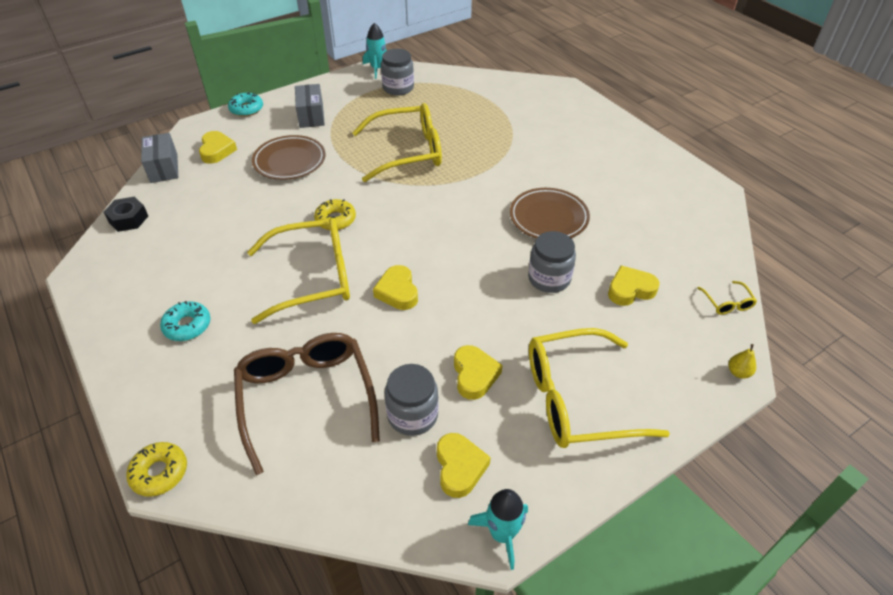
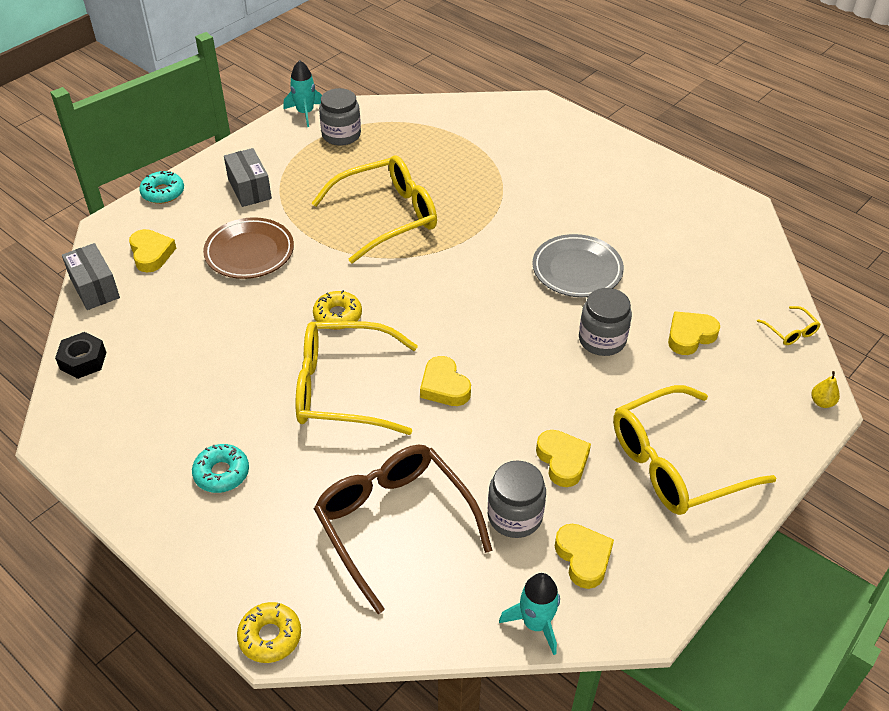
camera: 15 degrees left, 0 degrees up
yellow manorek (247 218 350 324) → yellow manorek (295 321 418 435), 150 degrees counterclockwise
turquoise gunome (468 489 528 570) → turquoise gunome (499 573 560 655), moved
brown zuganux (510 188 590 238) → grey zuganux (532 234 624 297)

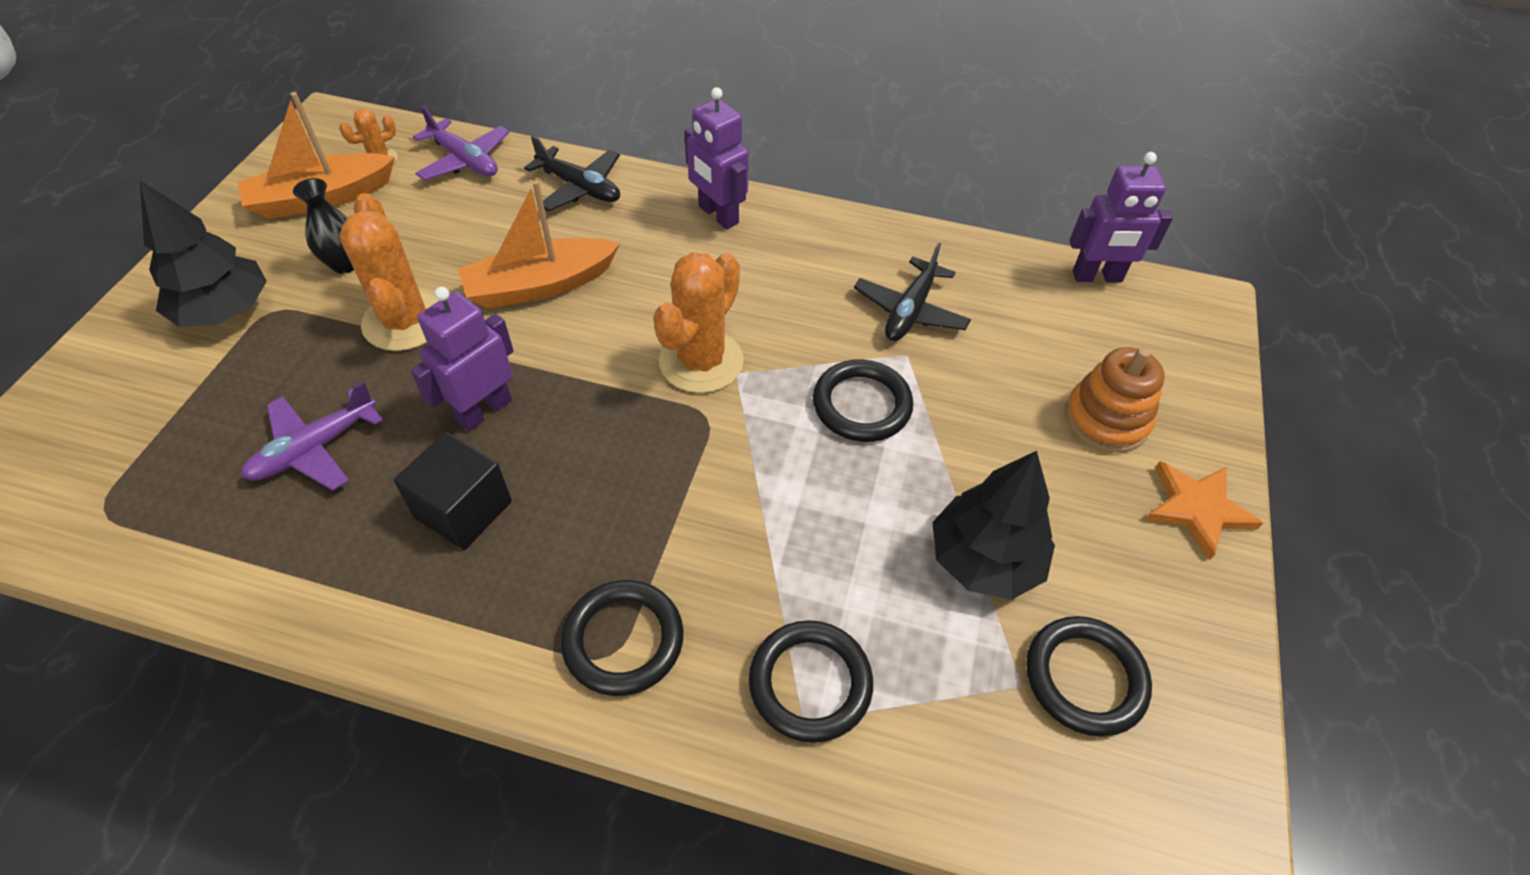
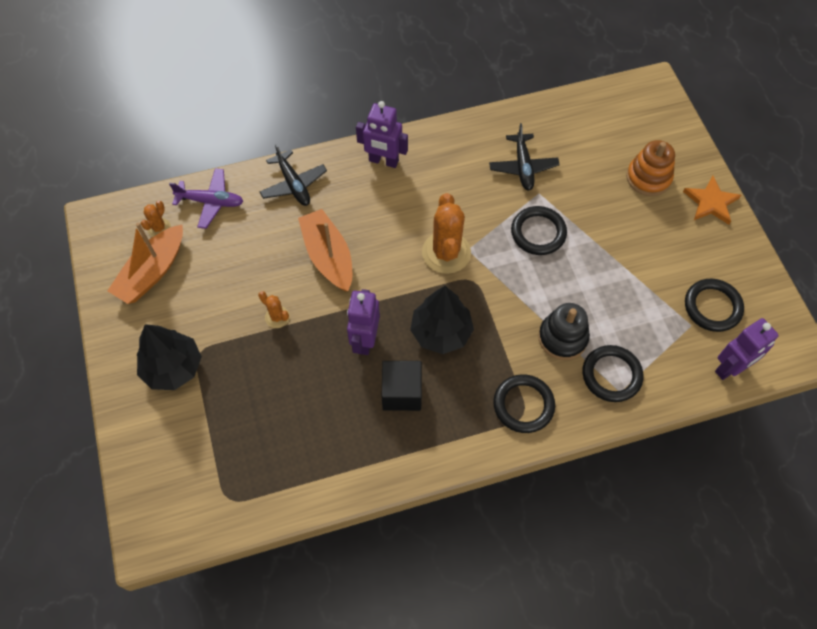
camera: 30 degrees left, 10 degrees up
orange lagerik (339 193 439 351) → orange lagerik (258 291 290 328), x0.49
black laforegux (524 135 620 211) → black laforegux (260 144 327 206), 60 degrees clockwise
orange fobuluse (458 180 620 309) → orange fobuluse (298 209 352 292), 120 degrees clockwise
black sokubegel (932 451 1055 599) → black sokubegel (410 286 474 354), moved
- → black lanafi (538 303 590 360)
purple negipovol (1070 152 1173 283) → purple negipovol (715 318 779 380), moved
purple laforegux (242 381 383 491) → -
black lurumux (293 178 354 274) → -

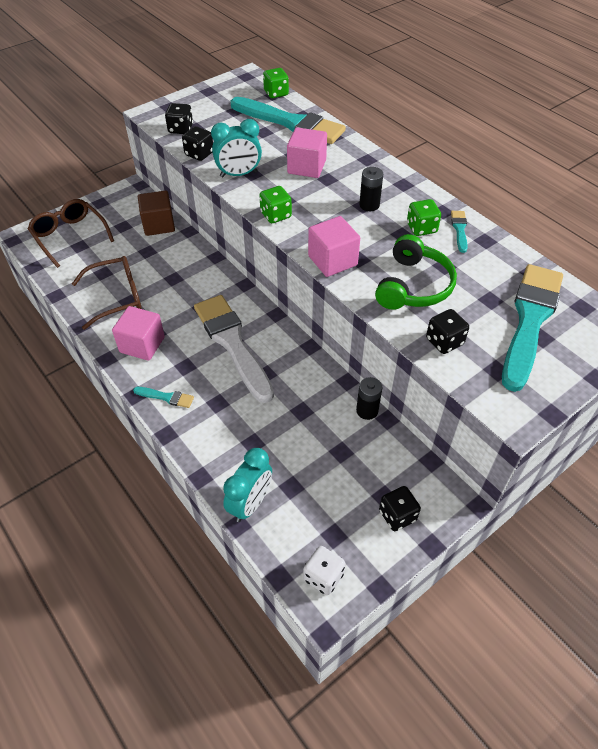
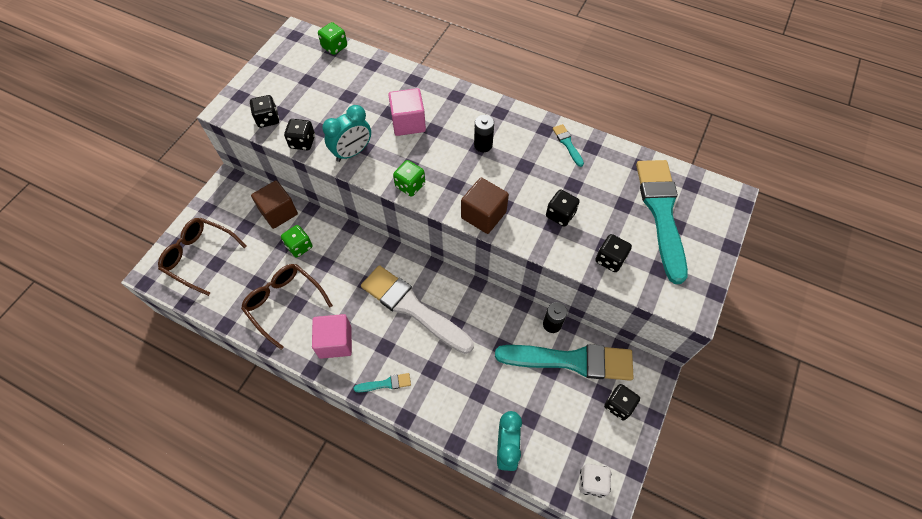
camera: 25 degrees left, 10 degrees up
brown manorek (72 256 141 330) → brown manorek (241 264 333 350), 90 degrees counterclockwise
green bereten (407 199 441 236) → green bereten (281 225 313 258), moved
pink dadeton (308 216 360 277) → brown dadeton (461 177 509 234)
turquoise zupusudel (230 97 346 144) → turquoise zupusudel (495 344 634 381), moved
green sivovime (375 234 457 310) → black bereten (546 190 580 227)

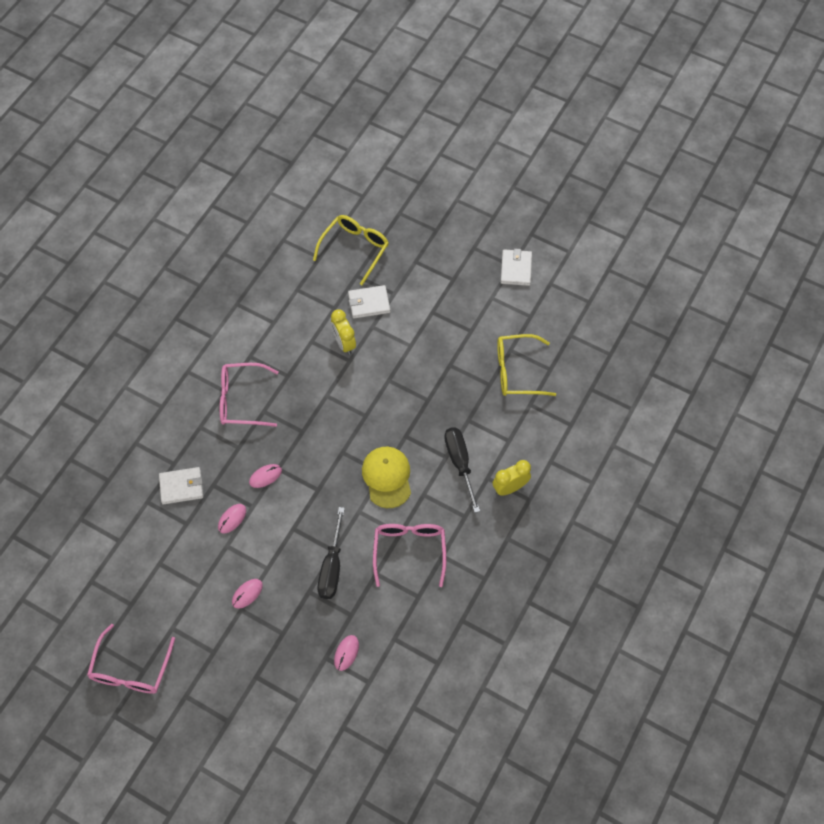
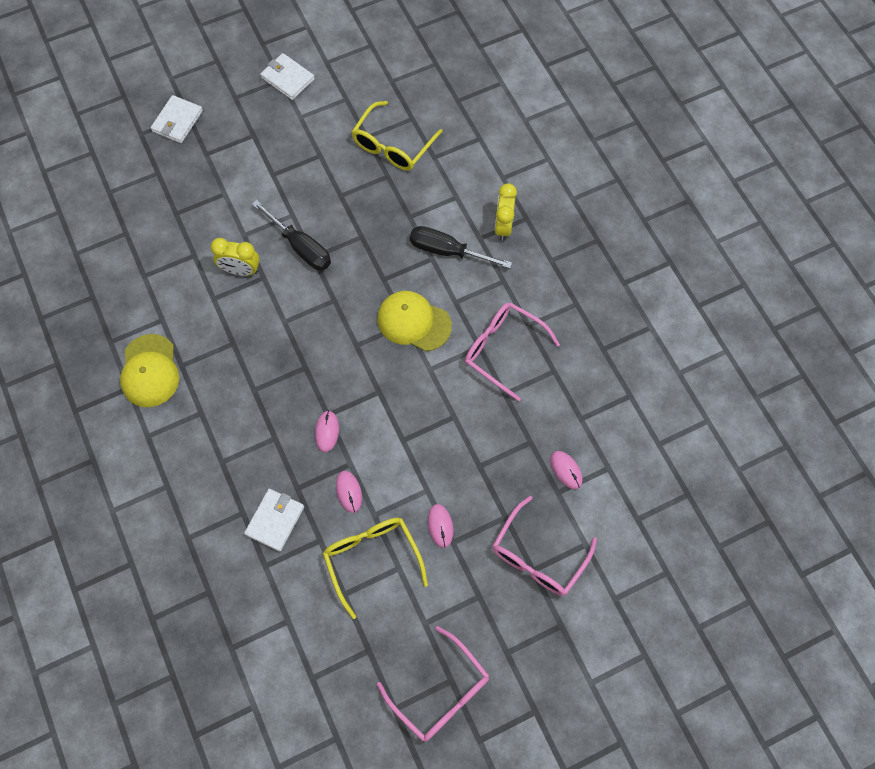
camera: 55 degrees left, 5 degrees up
- → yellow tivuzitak (120 334 179 407)
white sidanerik (348 285 391 319) → white sidanerik (151 95 203 143), moved
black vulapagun (317 507 345 599) → black vulapagun (252 200 331 270), moved
yellow manorek (313 215 389 285) → yellow manorek (323 518 428 619), moved
pink manorek (220 363 278 427) → pink manorek (492 496 597 596), moved

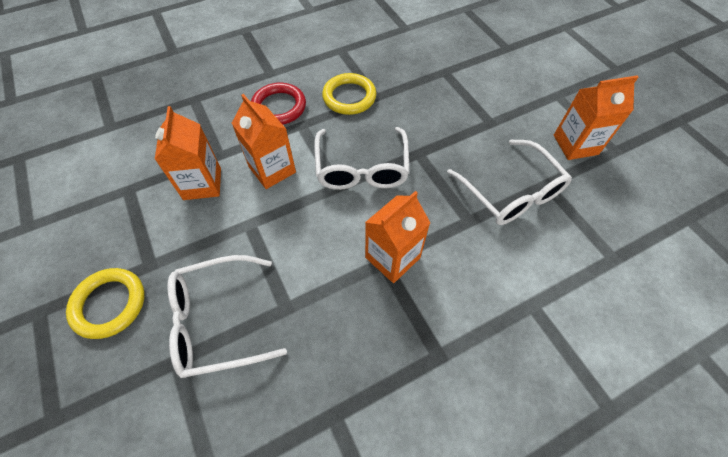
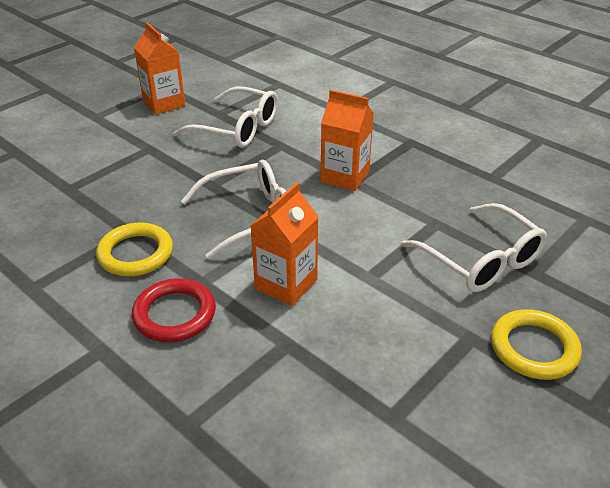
camera: 110 degrees left, 20 degrees down
white manorek (447 140 572 225) → white manorek (173 86 278 148), 75 degrees clockwise
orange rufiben (155 106 221 200) → -

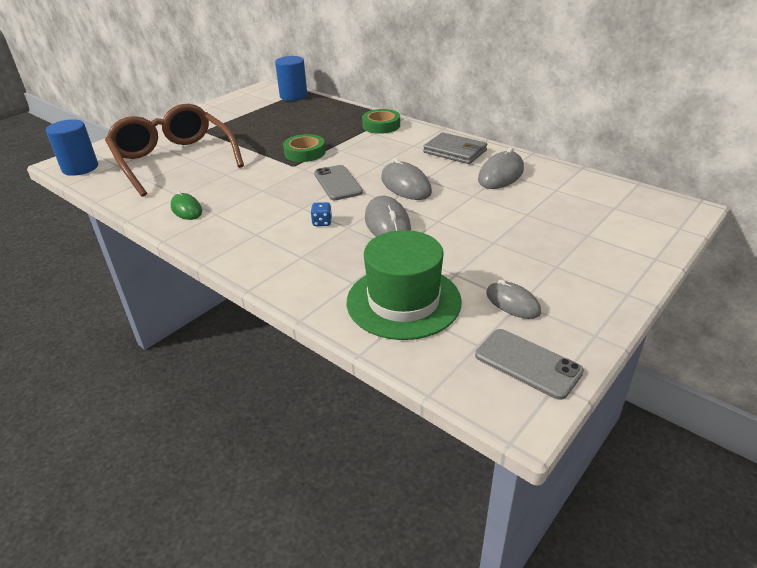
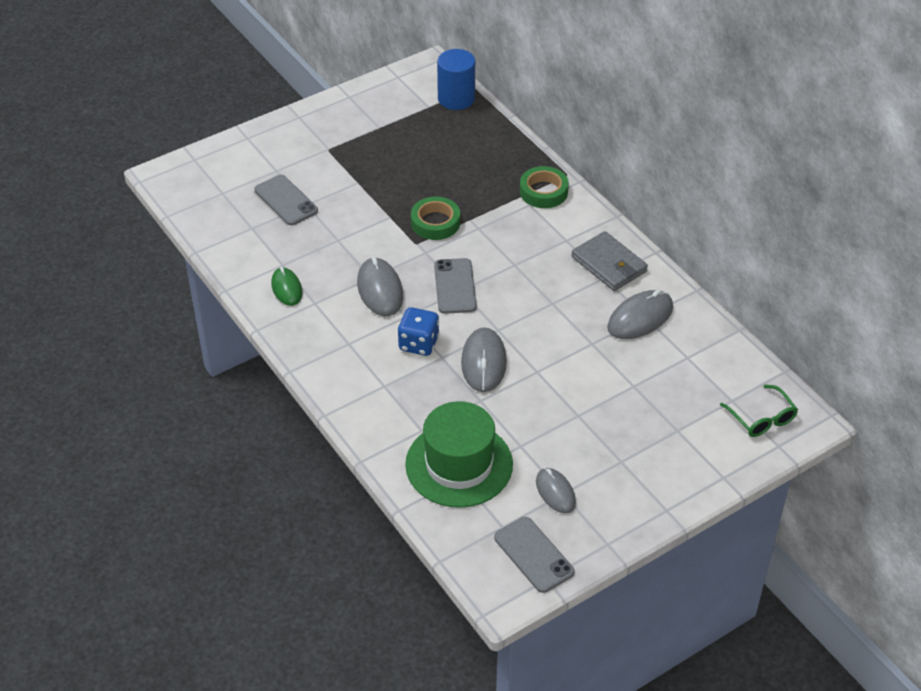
camera: 15 degrees right, 10 degrees up
brown manorek (105 104 244 197) → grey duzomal (254 175 318 225)
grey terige (381 158 432 200) → grey terige (357 257 403 316), moved
blue bereten (311 202 332 226) → blue bereten (397 307 440 356), x1.76
- → green manorek (720 385 798 437)
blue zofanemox (46 119 98 176) → -

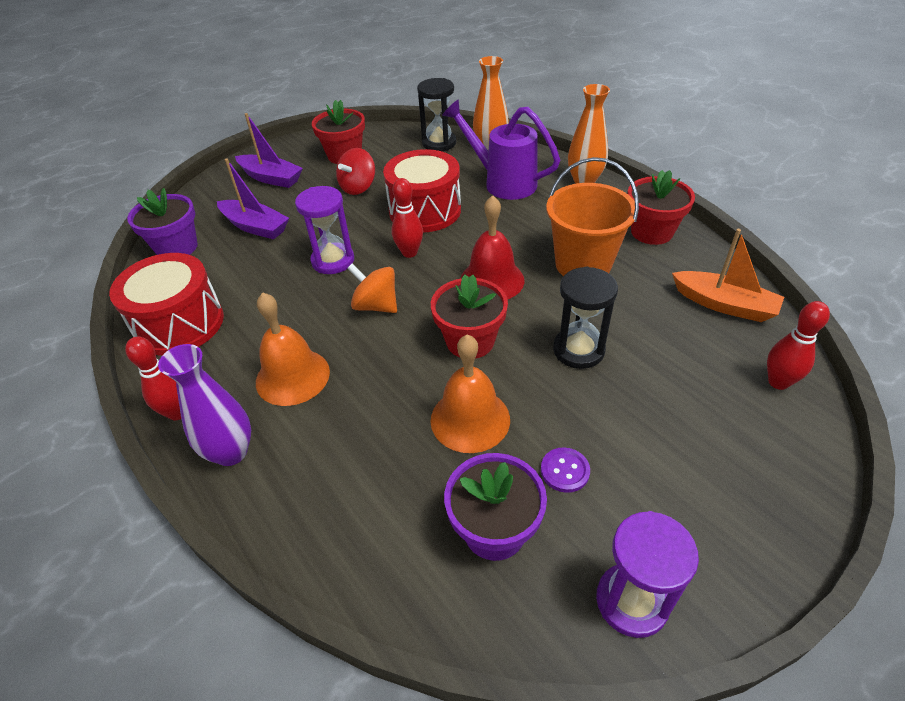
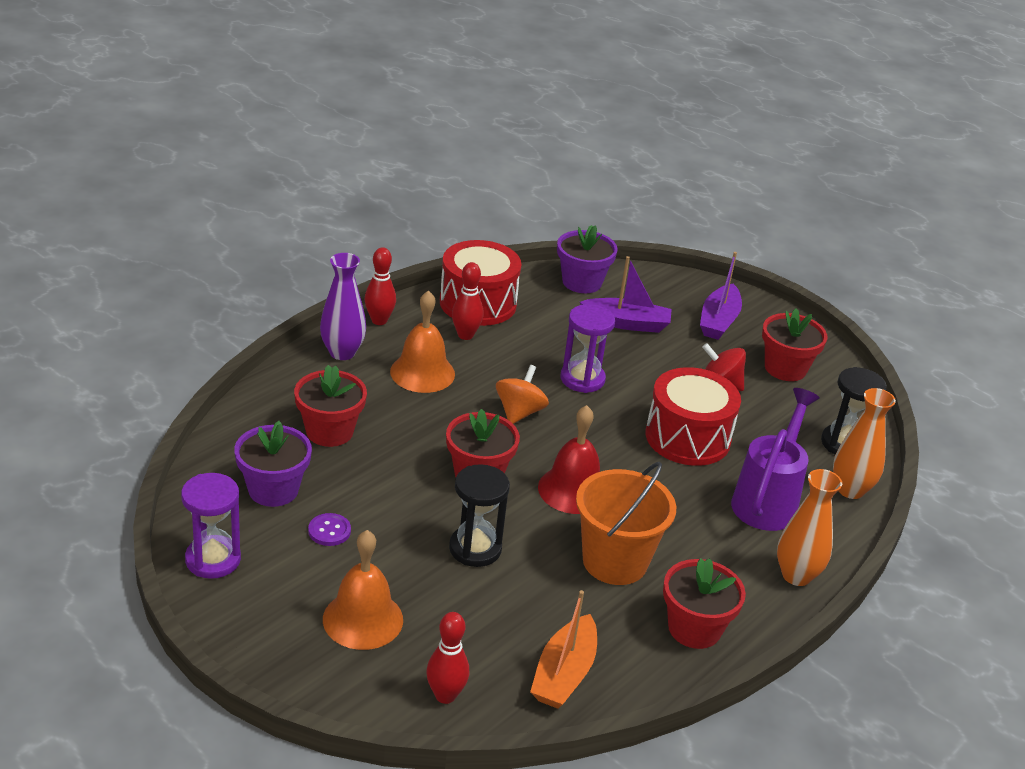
camera: 75 degrees right, 10 degrees down
- → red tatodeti (294 365 367 447)
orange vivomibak (431 335 510 453) → orange vivomibak (323 530 403 650), moved
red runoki (391 178 423 258) → red runoki (452 262 484 340), moved
purple fobuluse (217 158 289 239) → purple fobuluse (580 256 672 333), 105 degrees counterclockwise

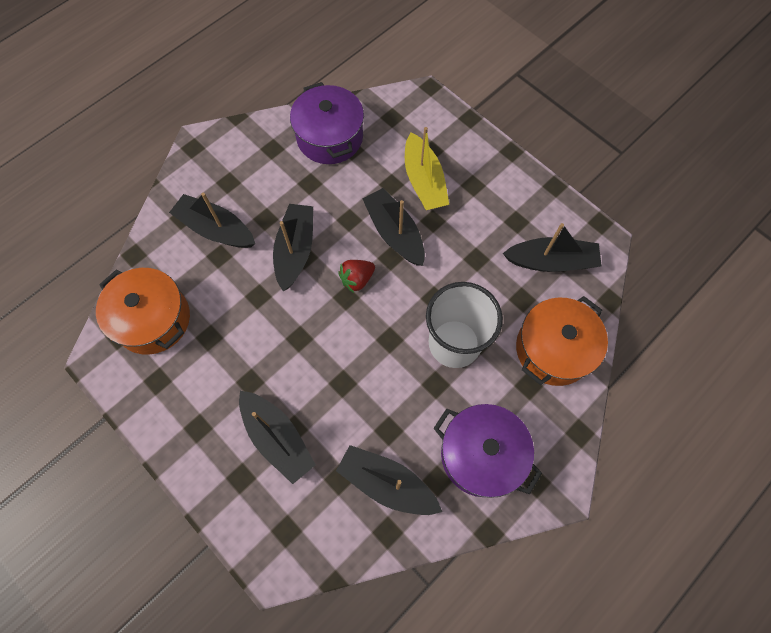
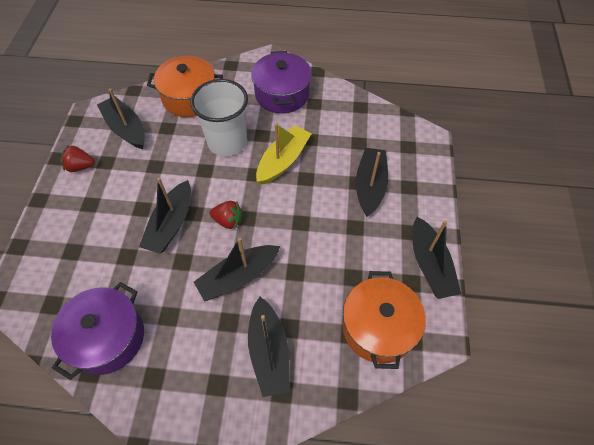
camera: 130 degrees left, 10 degrees down
- → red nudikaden (61 146 95 172)
yellow fobuluse (405 127 449 210) → yellow fobuluse (256 123 311 185), moved
black fobuluse (336 445 442 515) → black fobuluse (412 217 461 299), moved

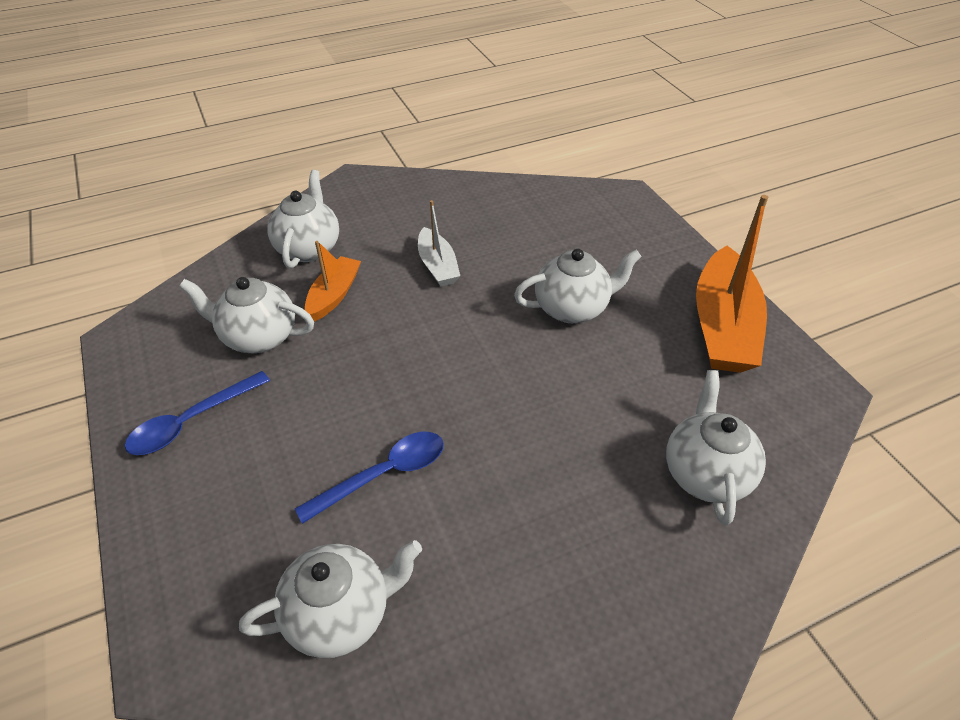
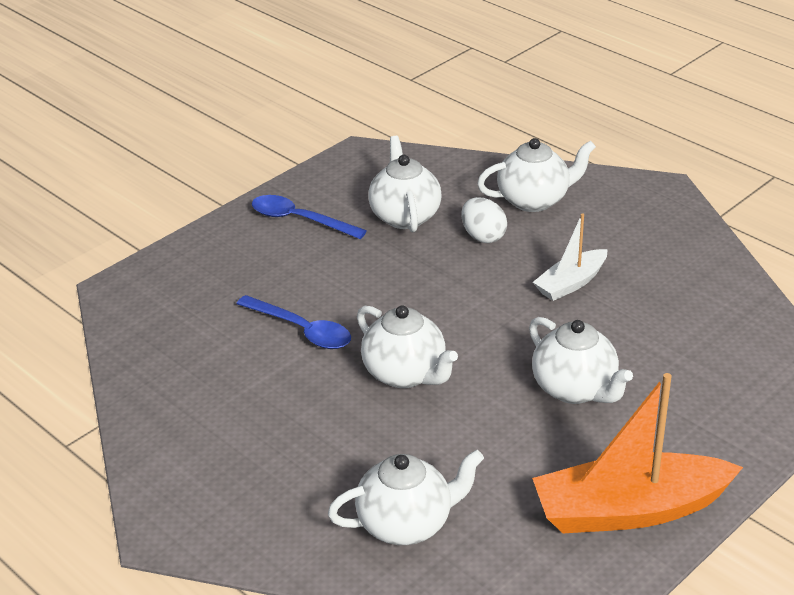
camera: 70 degrees right, 10 degrees down
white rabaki (239 540 422 658) → white rabaki (357 306 458 388), moved
orange fobuluse (305 241 361 322) → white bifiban (461 197 507 243)

